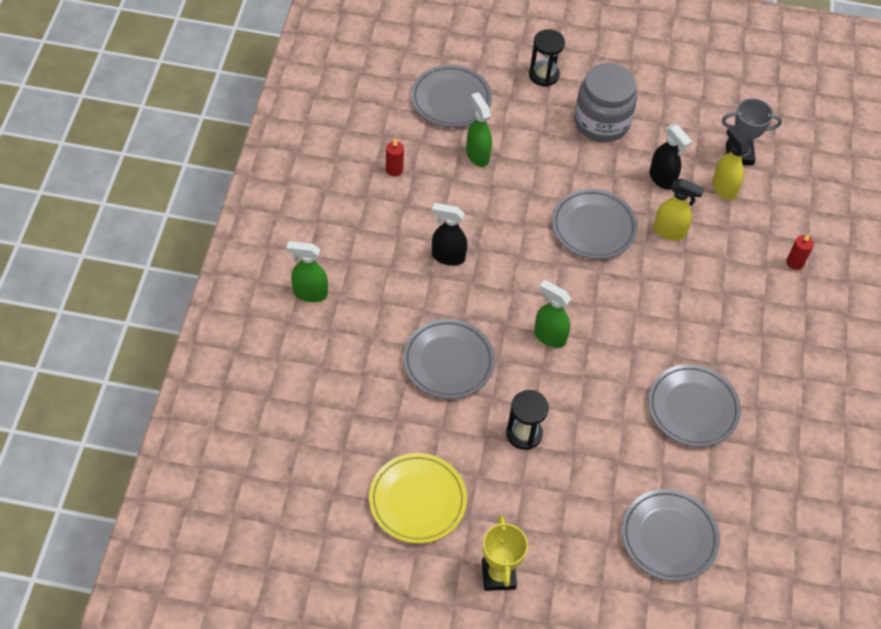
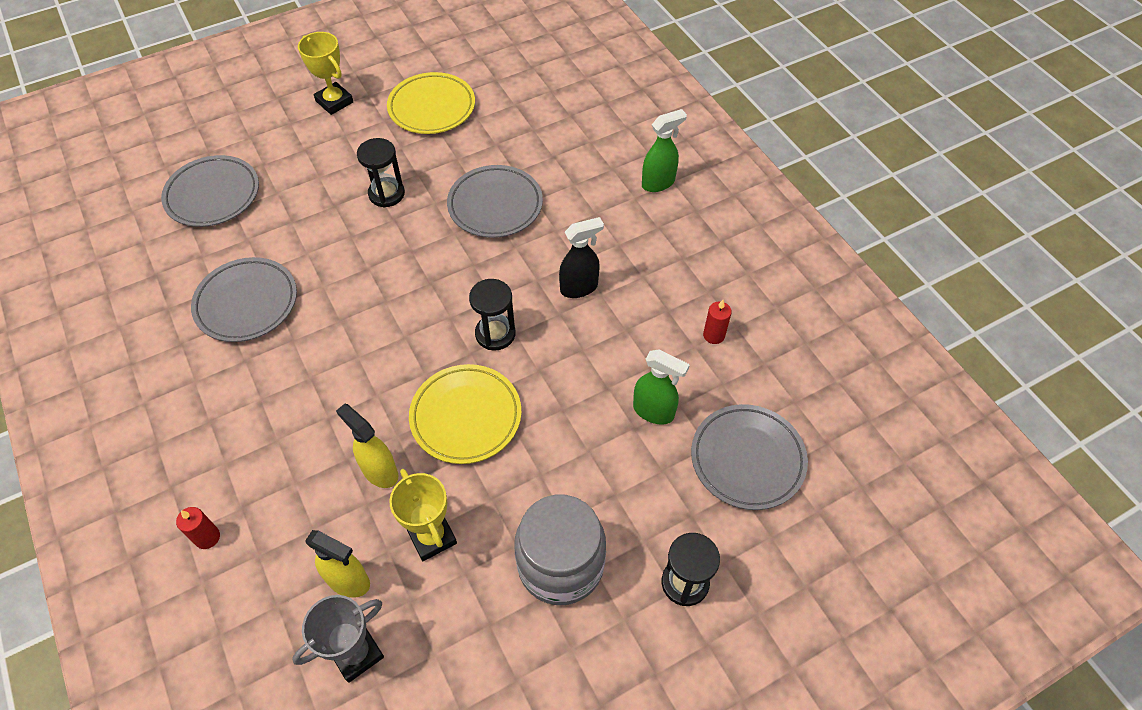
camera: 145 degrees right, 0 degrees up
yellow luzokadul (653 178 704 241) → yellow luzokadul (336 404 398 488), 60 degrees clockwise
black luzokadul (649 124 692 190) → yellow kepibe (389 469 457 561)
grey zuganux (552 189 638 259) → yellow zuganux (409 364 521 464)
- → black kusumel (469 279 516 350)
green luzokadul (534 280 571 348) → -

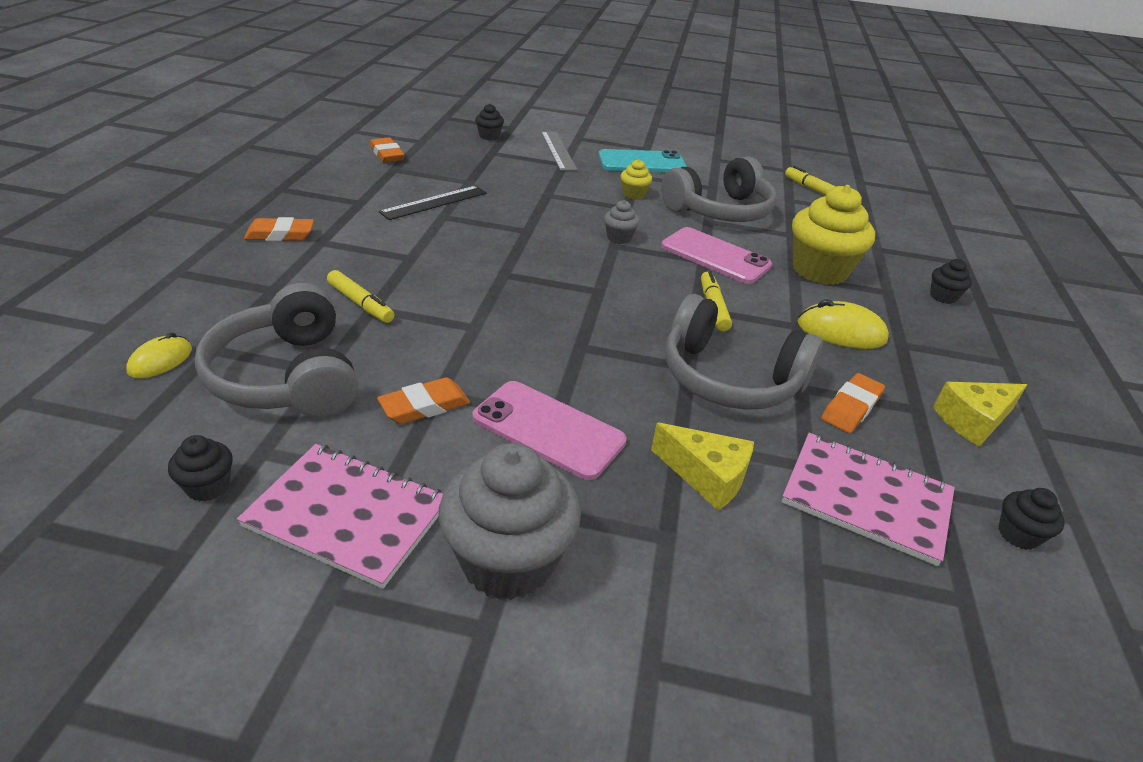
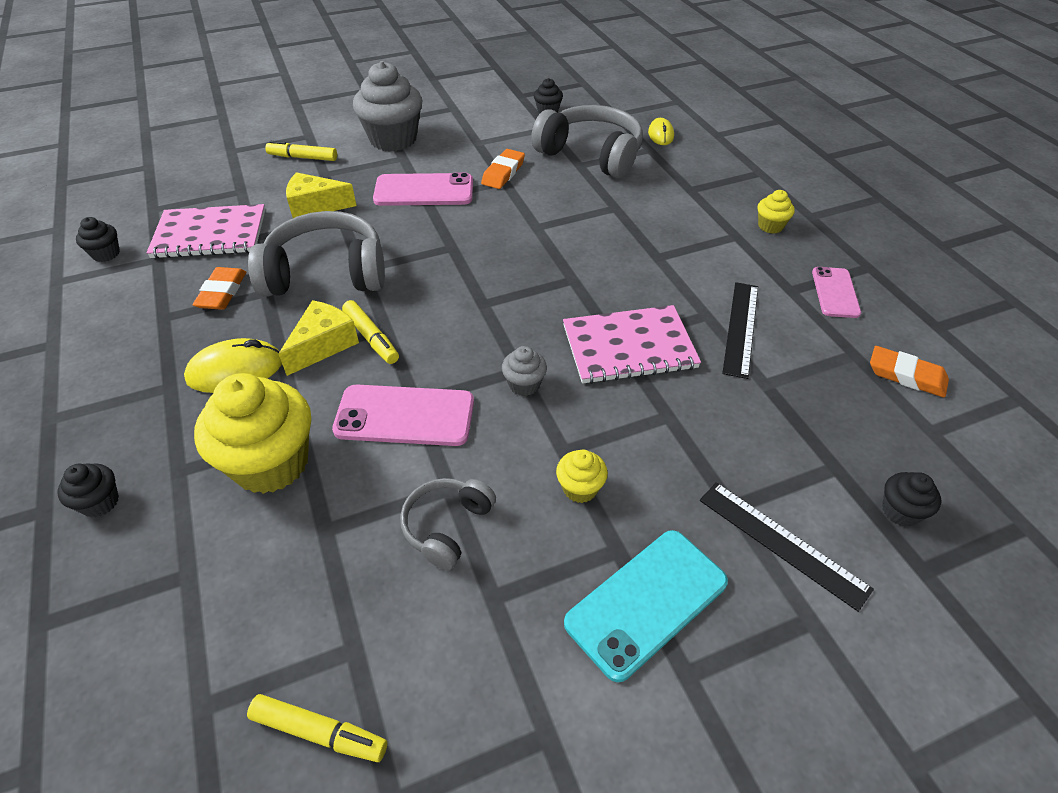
camera: 150 degrees right, 10 degrees up
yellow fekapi (327 270 395 323) → yellow fekapi (265 141 337 161), moved
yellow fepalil (933 382 1027 447) → yellow fepalil (279 300 359 376), moved
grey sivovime (661 156 777 222) → grey sivovime (400 478 496 570), x0.54
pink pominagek (237 444 443 589) → pink pominagek (563 305 701 384), moved
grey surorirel (541 131 577 171) → black surorirel (700 482 874 612)
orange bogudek (244 217 314 241) → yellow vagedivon (758 190 795 234)
- → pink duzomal (812 267 861 318)

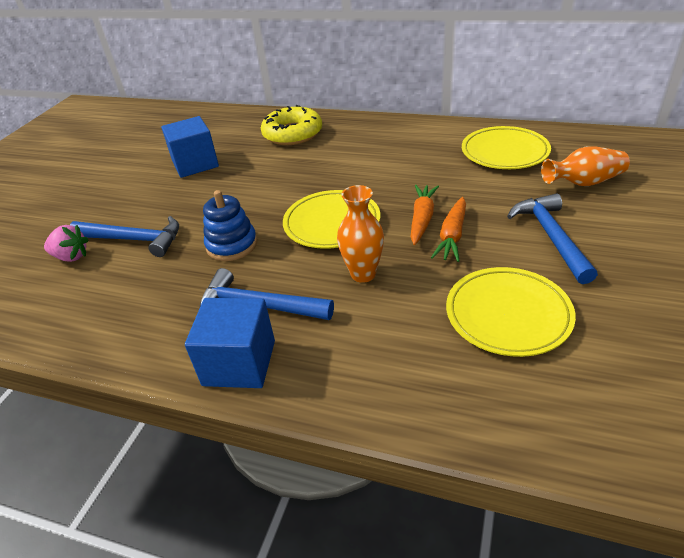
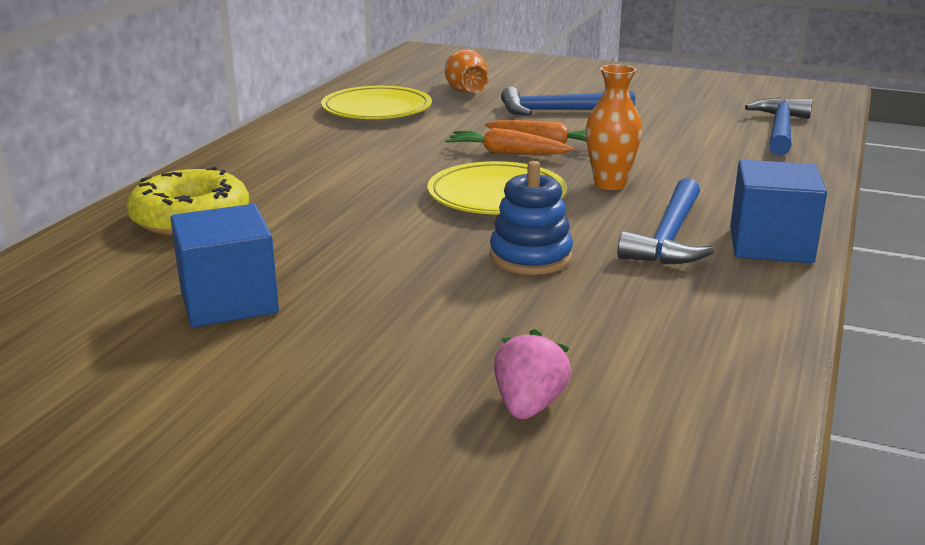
camera: 90 degrees left, 15 degrees down
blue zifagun (70 216 179 257) → blue zifagun (745 98 812 155), moved
yellow zuganux (446 267 576 357) → -

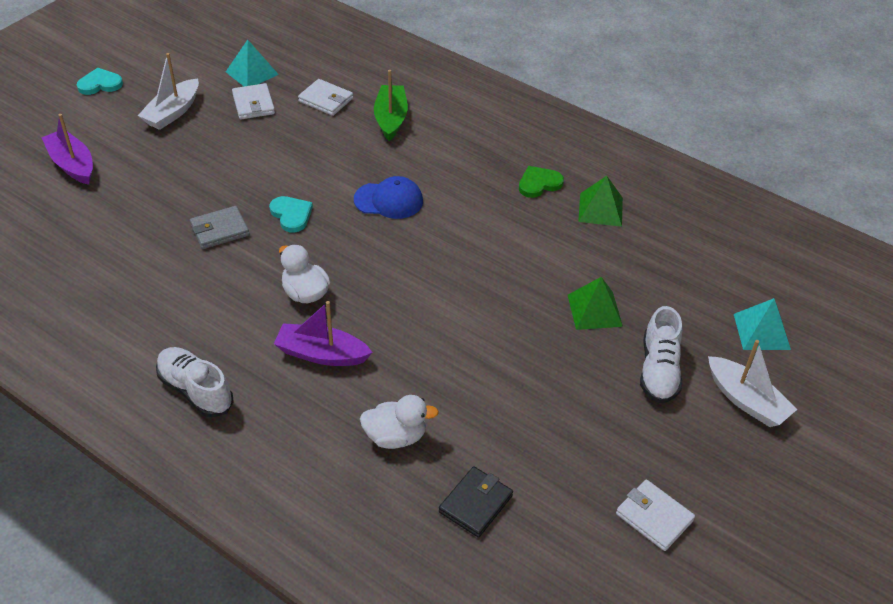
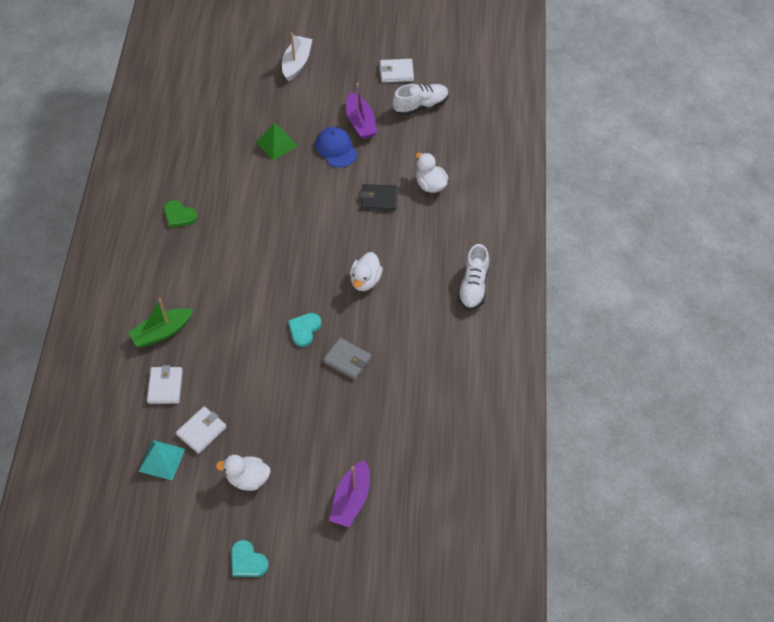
camera: 120 degrees left, 10 degrees up
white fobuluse (138 53 199 130) → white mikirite (215 455 271 491)
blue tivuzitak (354 176 423 219) → blue tivuzitak (315 127 357 167), moved
purple fobuluse (274 301 373 366) → purple fobuluse (346 83 377 139), moved
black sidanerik (439 466 513 538) → black sidanerik (360 184 398 211), moved
white sidanerik (616 480 695 551) → white sidanerik (379 59 414 83), 75 degrees clockwise
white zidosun (640 306 682 403) → white zidosun (393 84 449 116), moved
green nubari (578 176 623 227) → -
turquoise nubari (734 298 791 350) → -

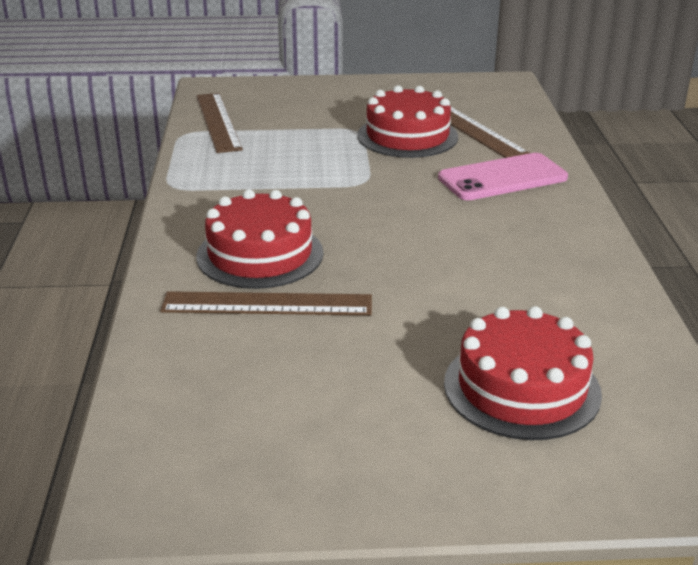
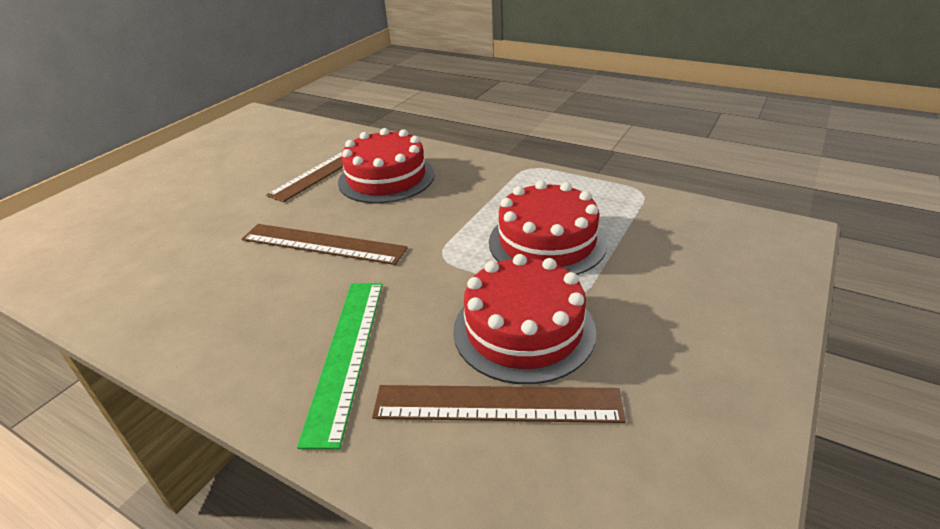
camera: 125 degrees right, 5 degrees up
brown surorirel (196 93 243 153) → brown surorirel (242 224 408 265), moved
pink duzomal (438 153 568 200) → green surorirel (297 283 383 449)
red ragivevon (444 306 602 440) → red ragivevon (489 180 607 275), moved

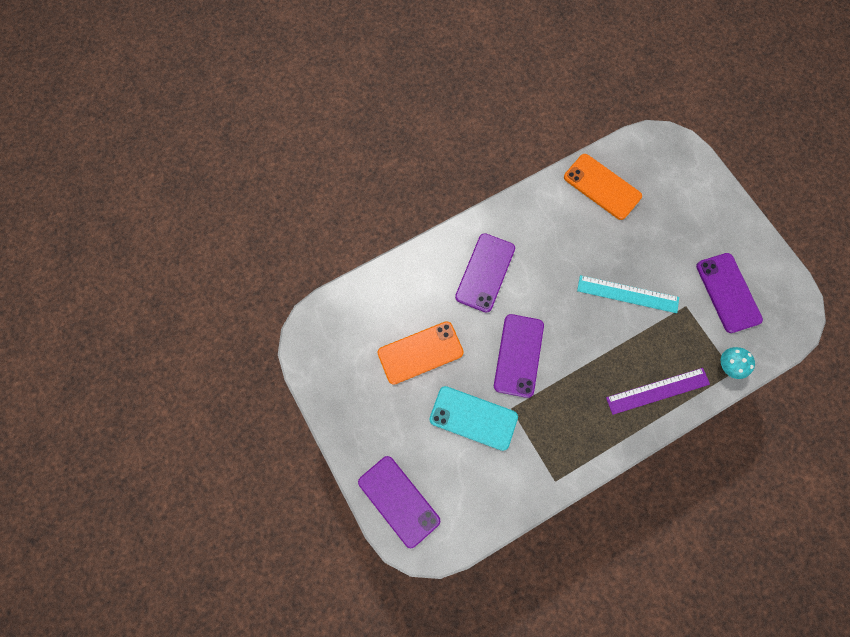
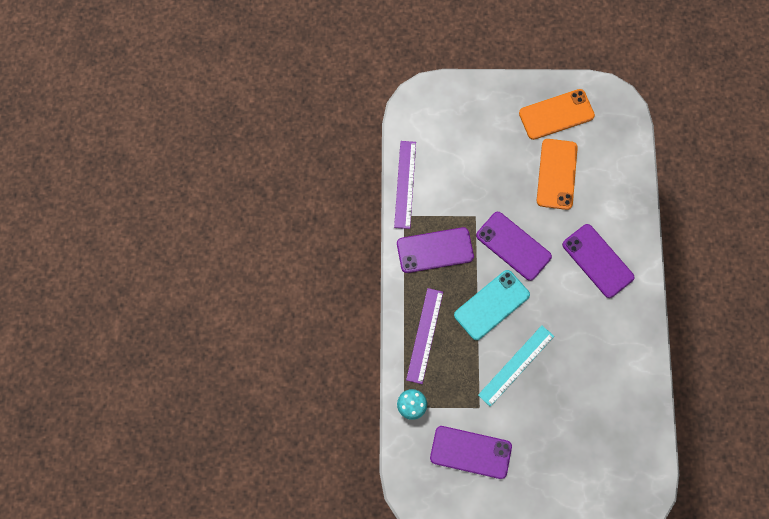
camera: 120 degrees right, 0 degrees up
- → purple surorirel (394 141 416 229)
purple duzomal (358 456 441 548) → purple duzomal (397 227 474 273), moved
turquoise duzomal (429 386 518 451) → turquoise duzomal (454 270 530 340), moved
orange duzomal (564 154 642 220) → orange duzomal (519 89 595 140), moved

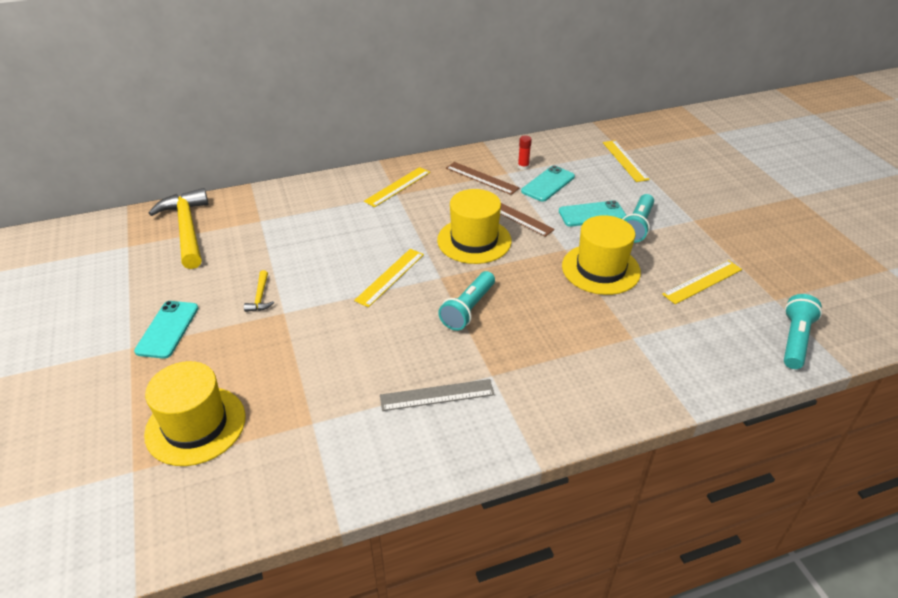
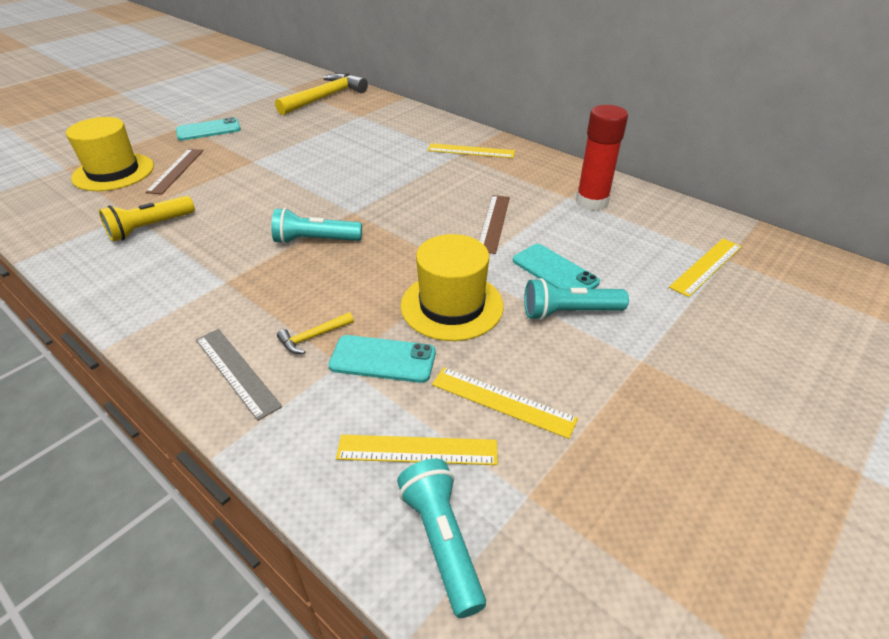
camera: 60 degrees right, 0 degrees up
- → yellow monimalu (99 196 195 242)
brown surorirel (446 162 519 195) → brown surorirel (145 149 204 194), moved
grey surorirel (380 379 495 411) → grey surorirel (196 329 282 421), moved
yellow zifagun (244 270 274 312) → yellow zifagun (277 312 354 354), moved
turquoise duzomal (521 166 575 202) → turquoise duzomal (329 335 436 383), moved
yellow surorirel (354 249 424 307) → yellow surorirel (336 435 498 465), moved
turquoise monimalu (784 294 822 369) → turquoise monimalu (397 459 486 618), 105 degrees counterclockwise
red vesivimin (518 135 532 170) → red vesivimin (576 105 628 211), x2.26
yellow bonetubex (437 189 511 264) → -

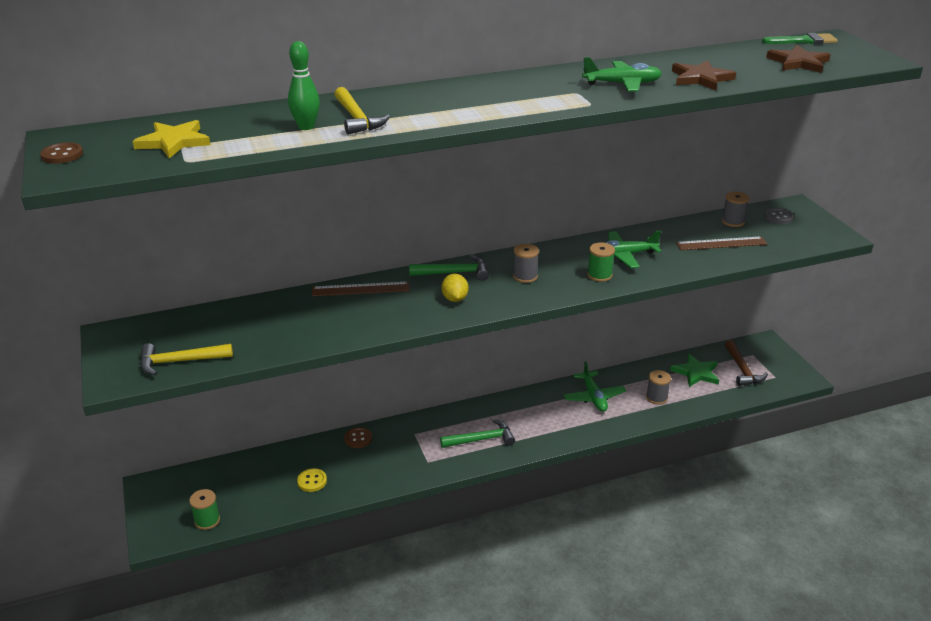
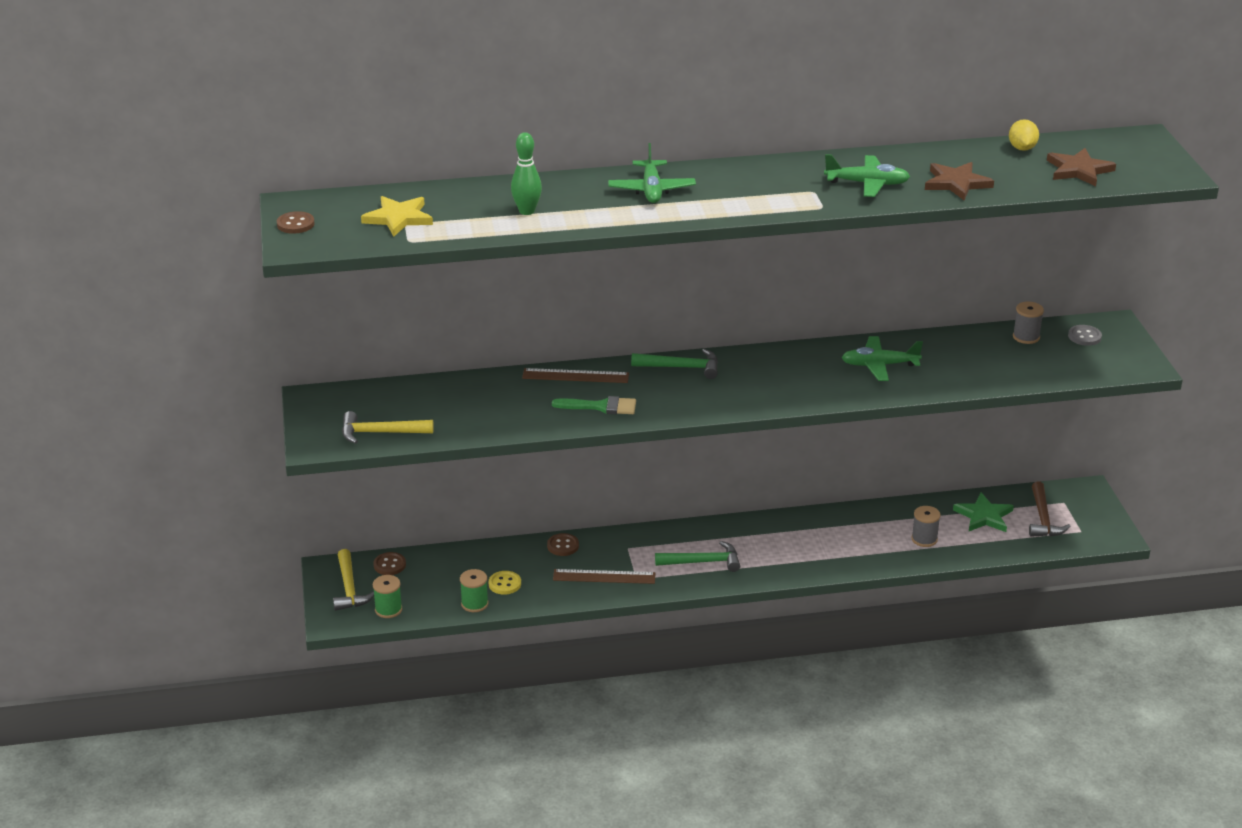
camera: 10 degrees right, 0 degrees up
yellow zifagun (334 87 390 135) → yellow zifagun (333 549 374 611), moved
- → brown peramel (373 552 406 575)
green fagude (587 243 615 282) → green fagude (460 569 488 612), moved
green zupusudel (762 33 838 44) → green zupusudel (552 396 636 414), moved
brown surorirel (676 236 767 250) → brown surorirel (553 569 655 584), moved
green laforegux (563 361 626 412) → green laforegux (608 143 696 203), moved
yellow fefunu (442 273 468 302) → yellow fefunu (1009 119 1039 151), moved
grey fagude (513 244 539 283) → -

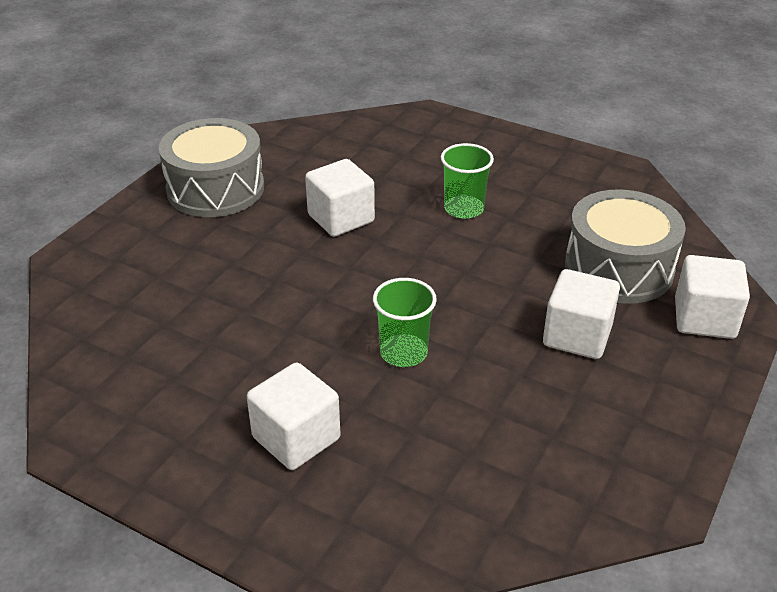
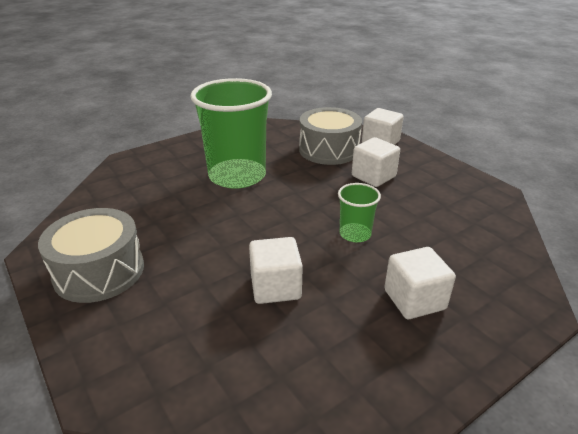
camera: 65 degrees left, 5 degrees down
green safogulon (441 143 494 219) → green safogulon (190 78 272 189), x2.16
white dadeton (305 159 375 237) → white dadeton (249 237 303 304), moved

